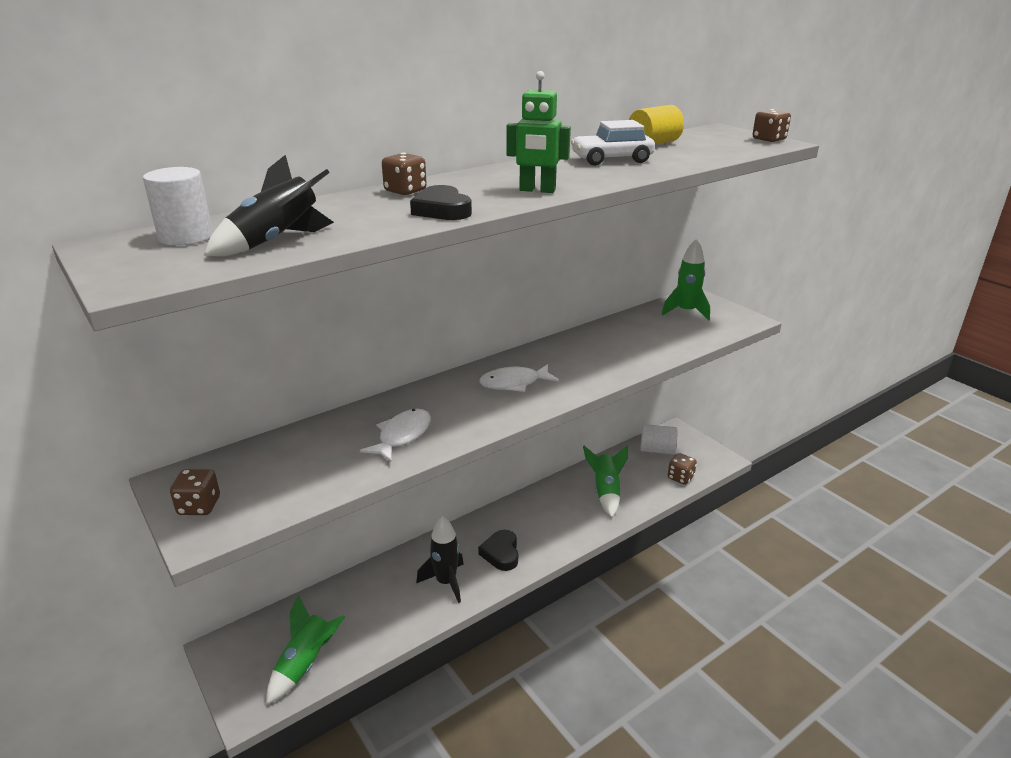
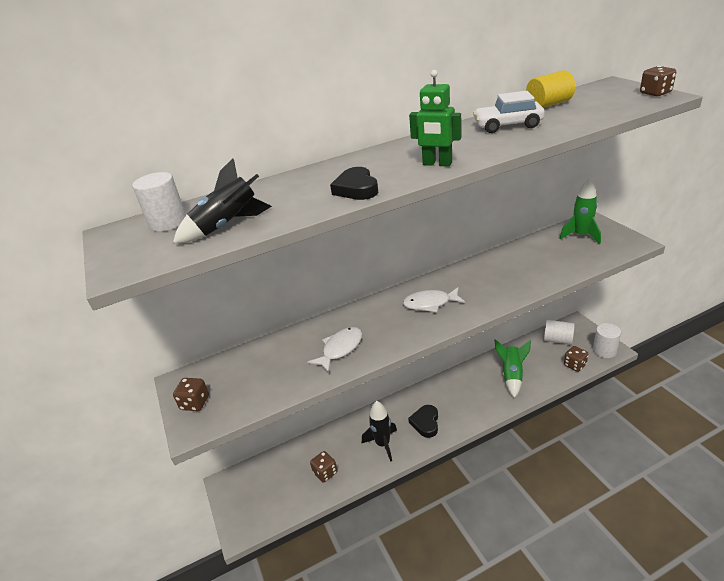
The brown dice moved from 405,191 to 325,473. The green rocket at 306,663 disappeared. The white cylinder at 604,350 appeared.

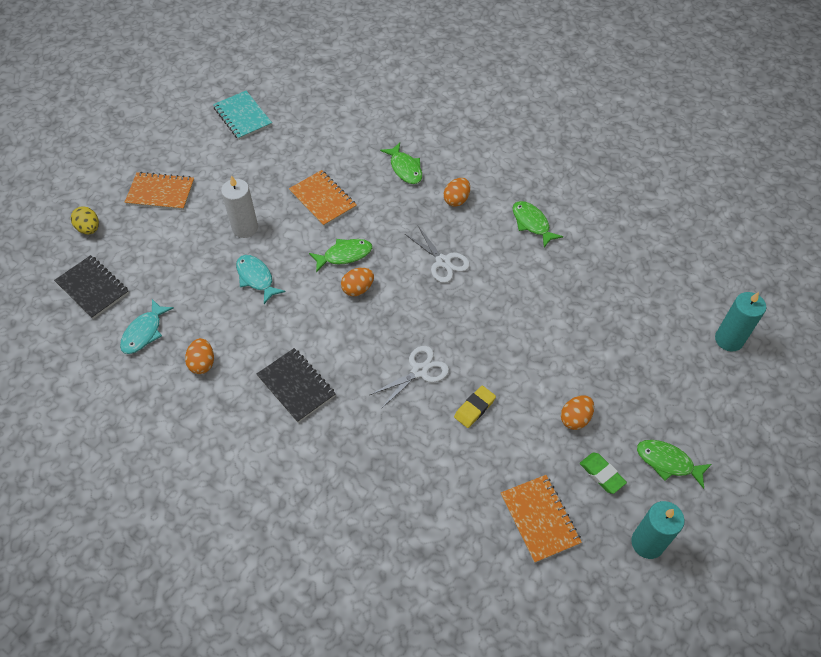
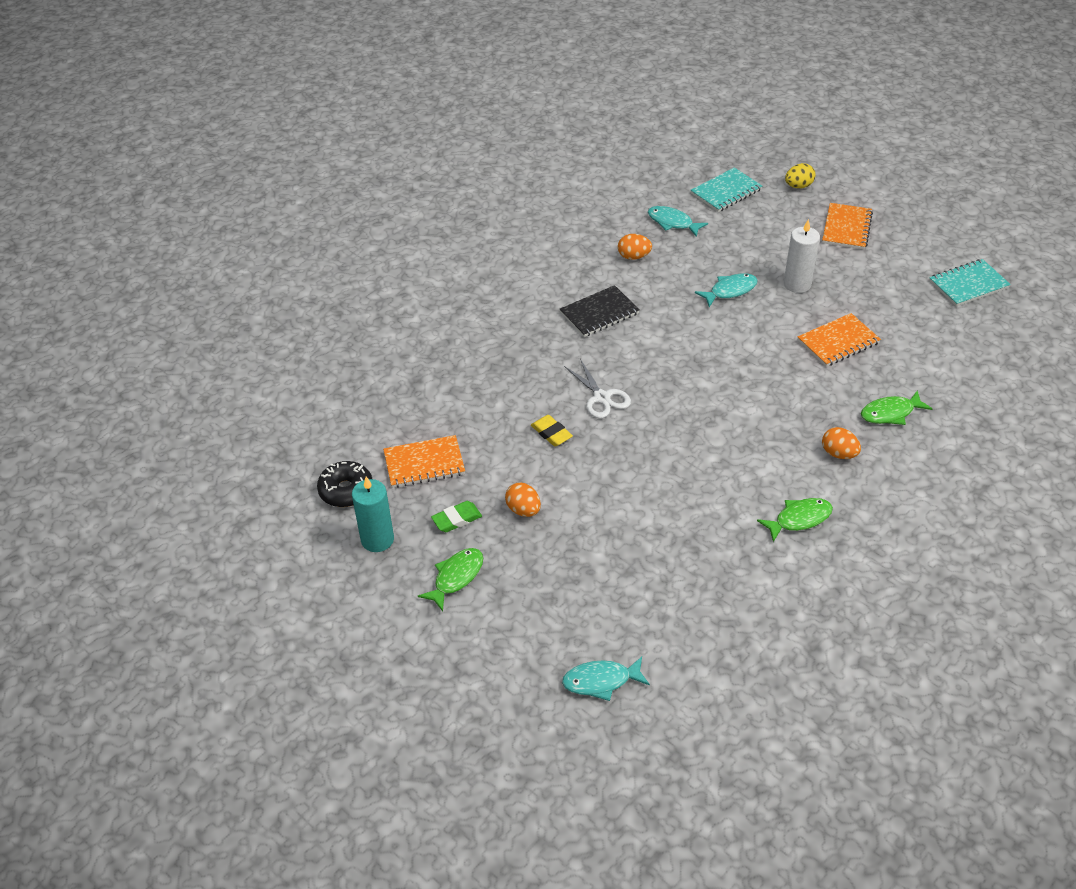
The white scissors at 443,262 disappeared. The green fish at 344,255 disappeared. The black notebook at 92,288 became the turquoise notebook at 726,192. The orange egg at 358,289 disappeared. The turquoise candle at 729,339 was replaced by the turquoise fish at 601,681. The black donut at 346,490 appeared.

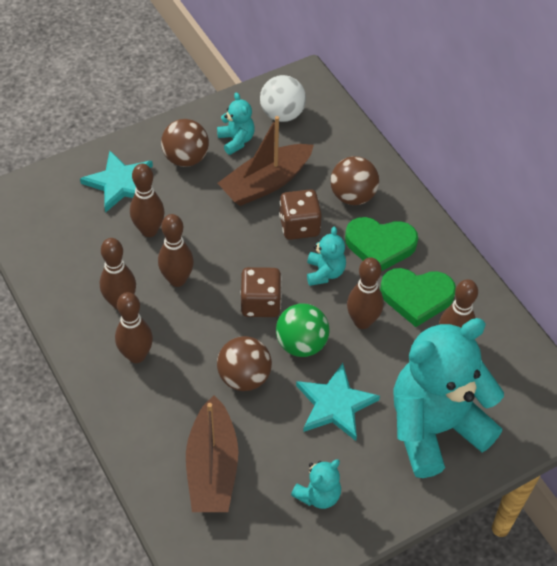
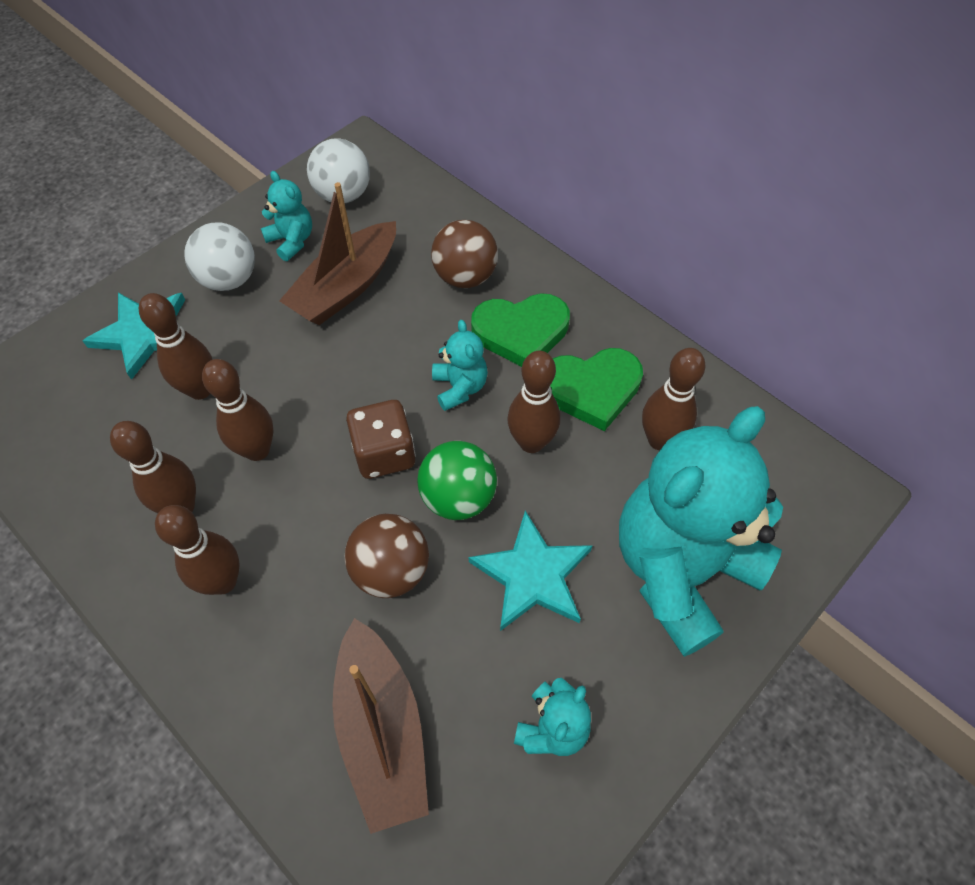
The brown ball at 186,158 became the white ball at 229,279. The brown dice at 299,226 disappeared.

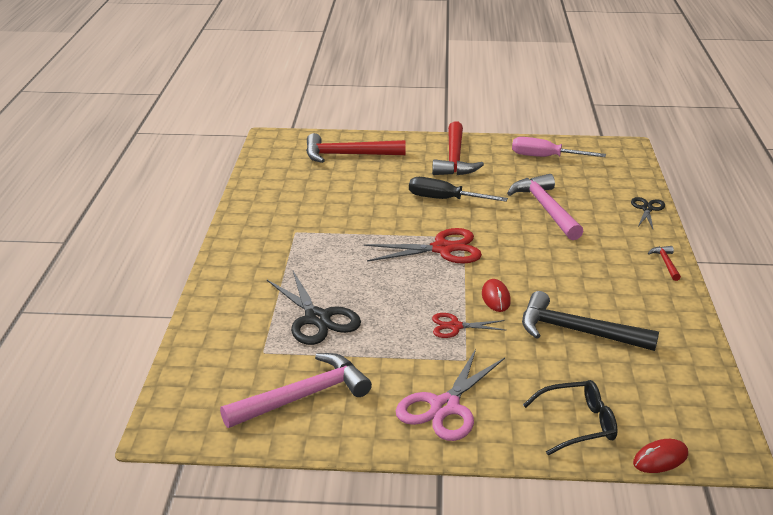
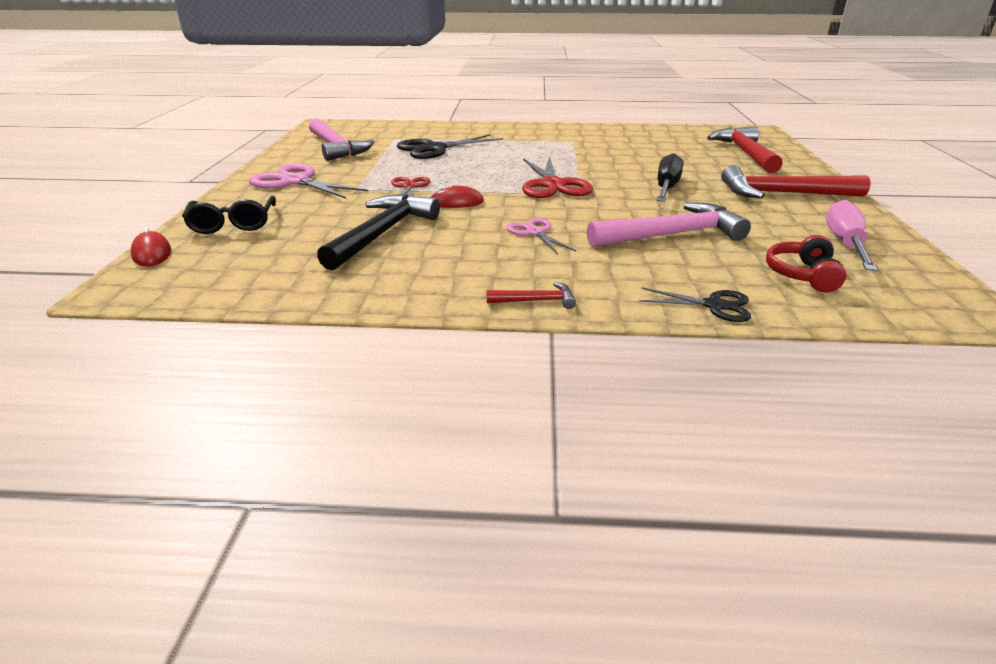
The pink scissors at 535,232 appeared. The red headphones at 802,275 appeared.

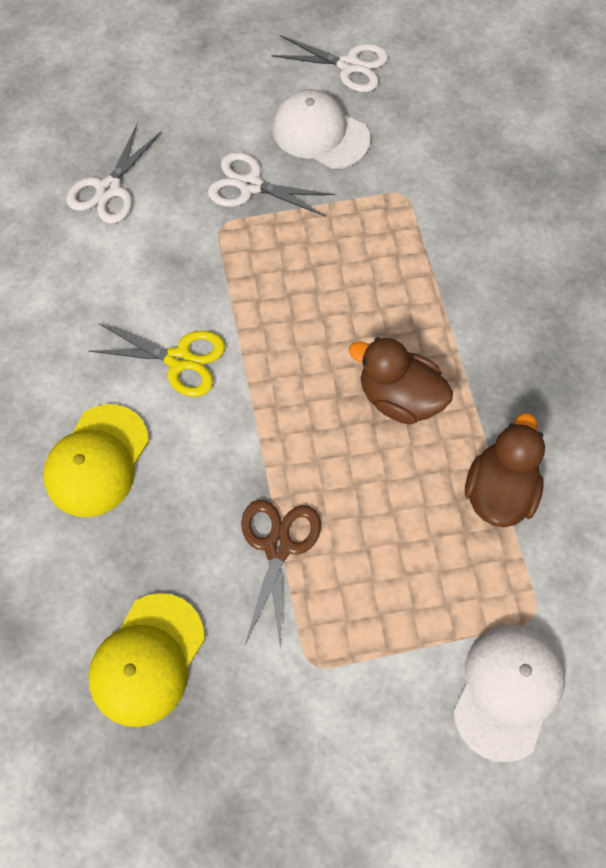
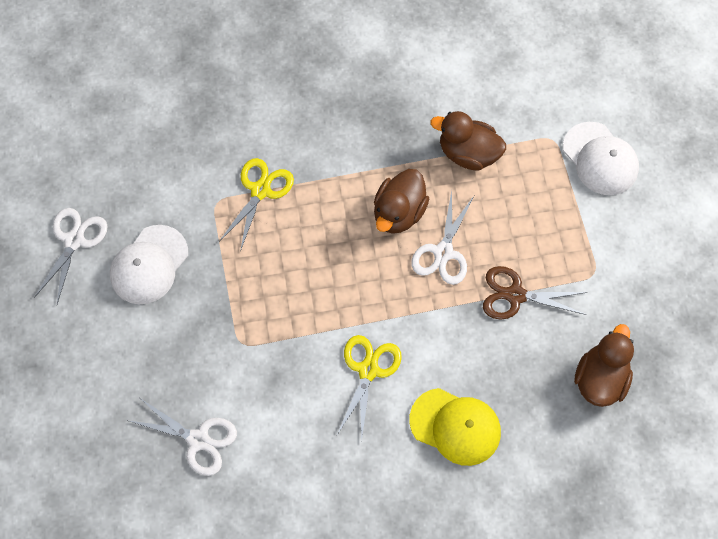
The white scissors moved from 250,185 to 443,252. The yellow cap at 147,659 was replaced by the brown duck at 600,379. The white cap at 507,690 turned 150 degrees counterclockwise. The yellow scissors at 260,190 appeared.

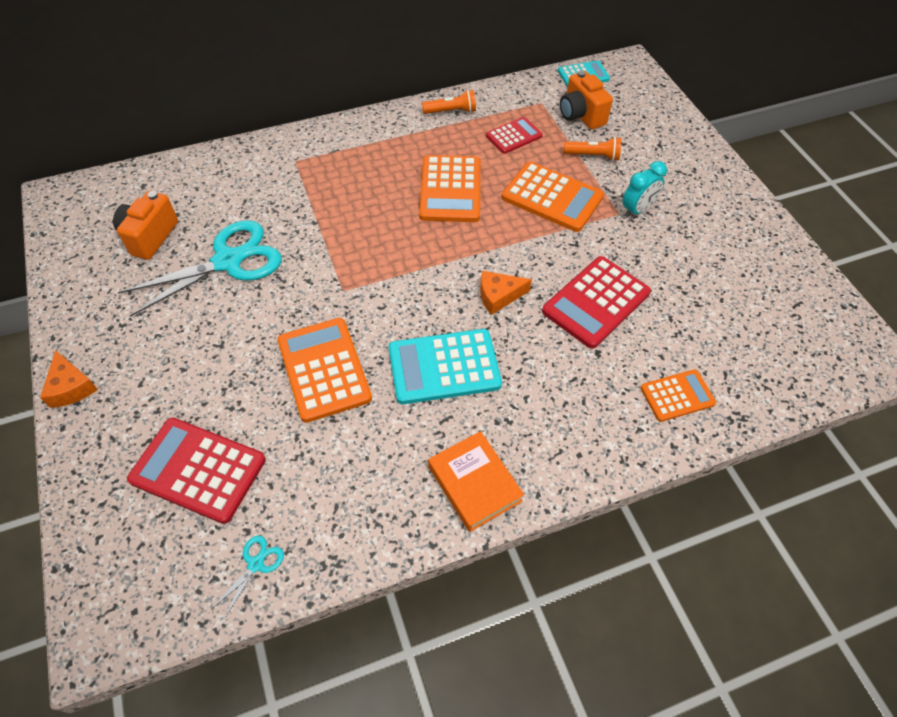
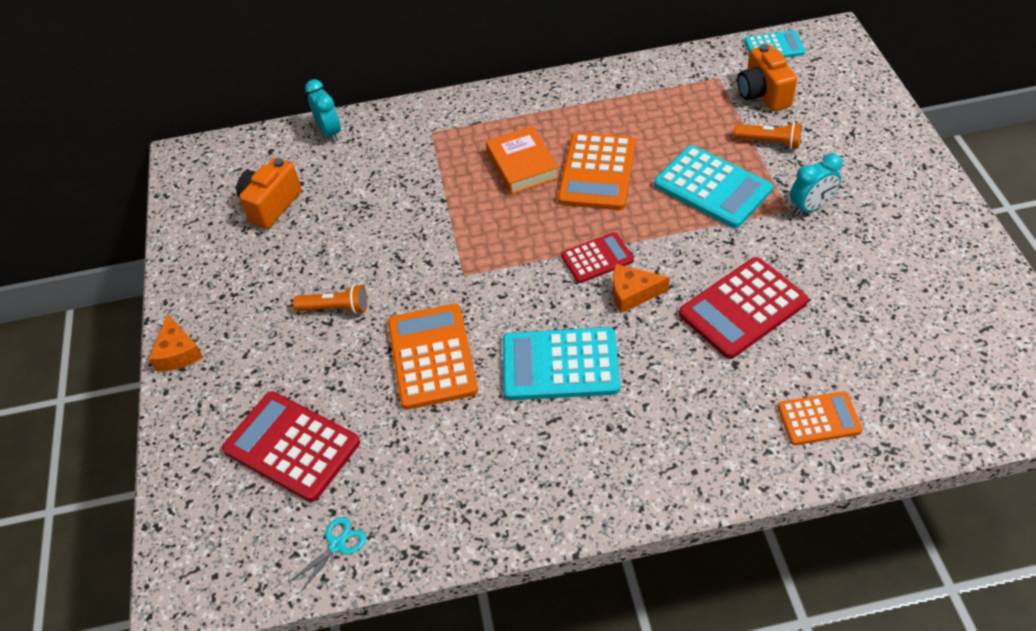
The orange flashlight moved from 451,111 to 335,308. The red calculator moved from 514,136 to 597,258. The orange calculator at 552,197 became the turquoise calculator at 712,187. The turquoise scissors at 228,261 disappeared. The orange book moved from 474,484 to 522,165. The turquoise clock at 330,132 appeared.

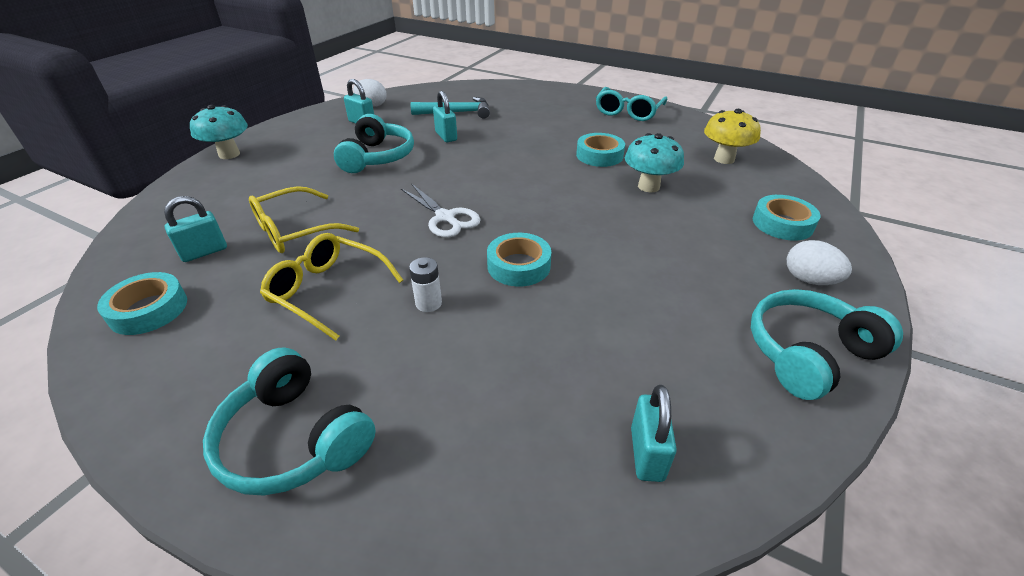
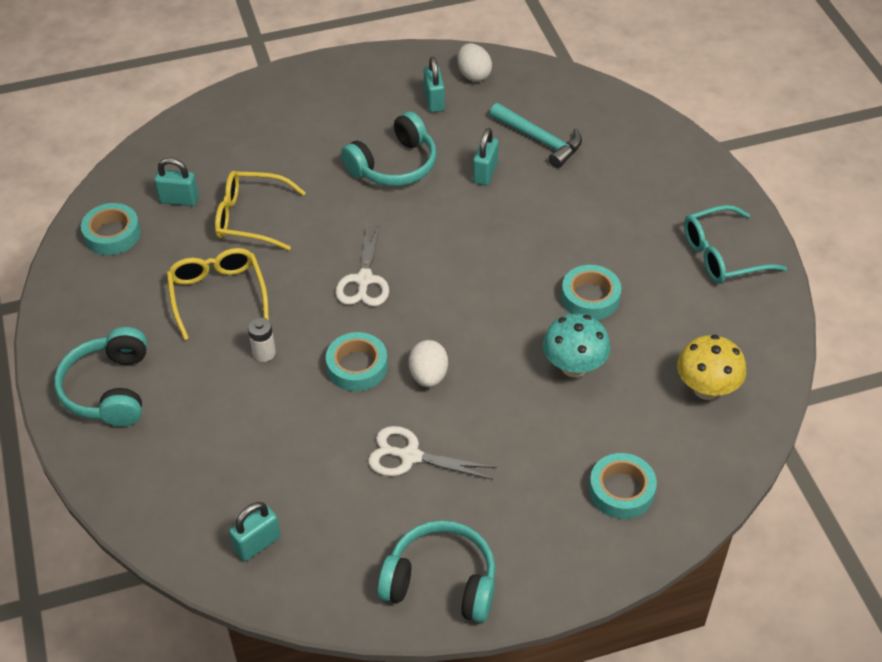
The turquoise mushroom at 229,154 disappeared. The white egg moved from 809,280 to 428,376. The white scissors at 409,456 appeared.

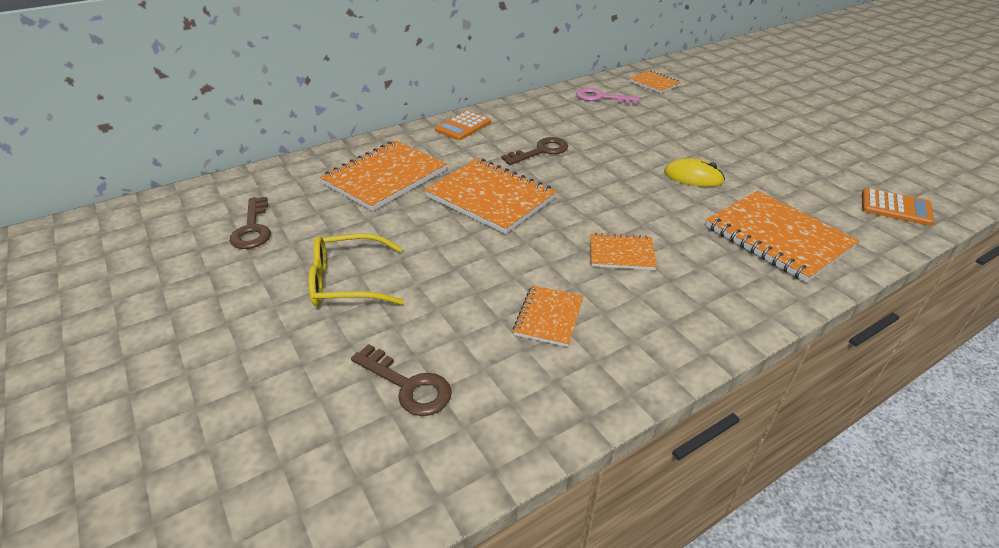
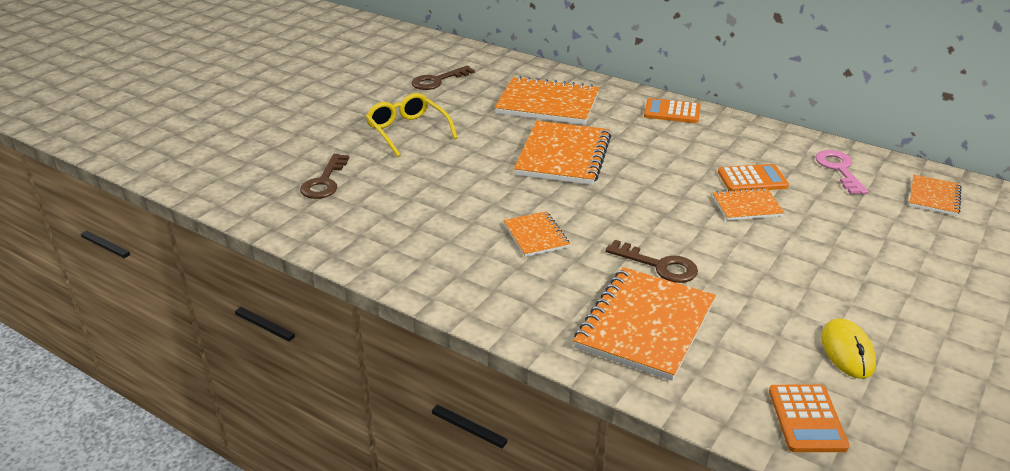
The brown key moved from 541,151 to 659,265. The yellow mouse moved from 693,177 to 847,351. The orange notebook moved from 549,317 to 747,206. The orange calculator at 752,179 appeared.

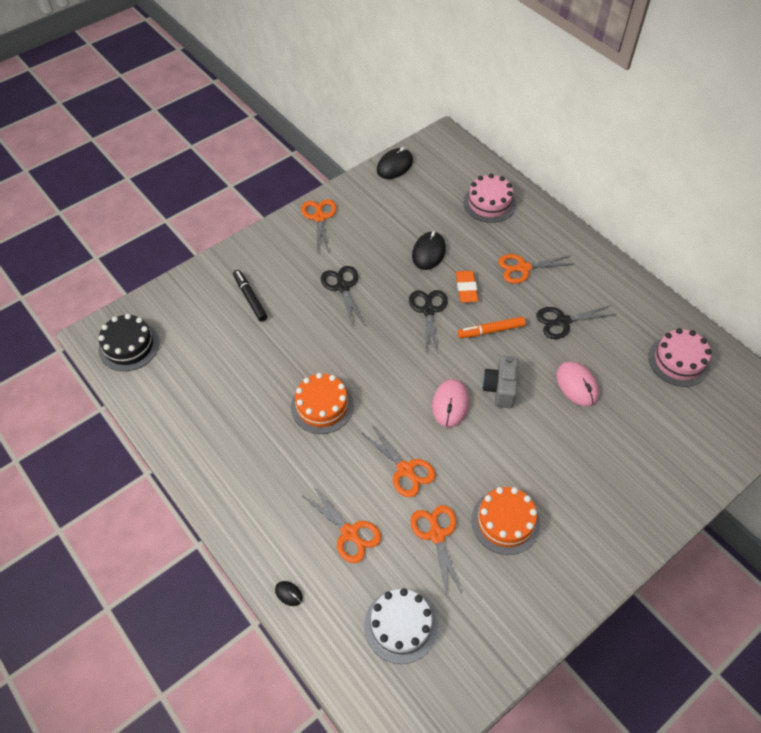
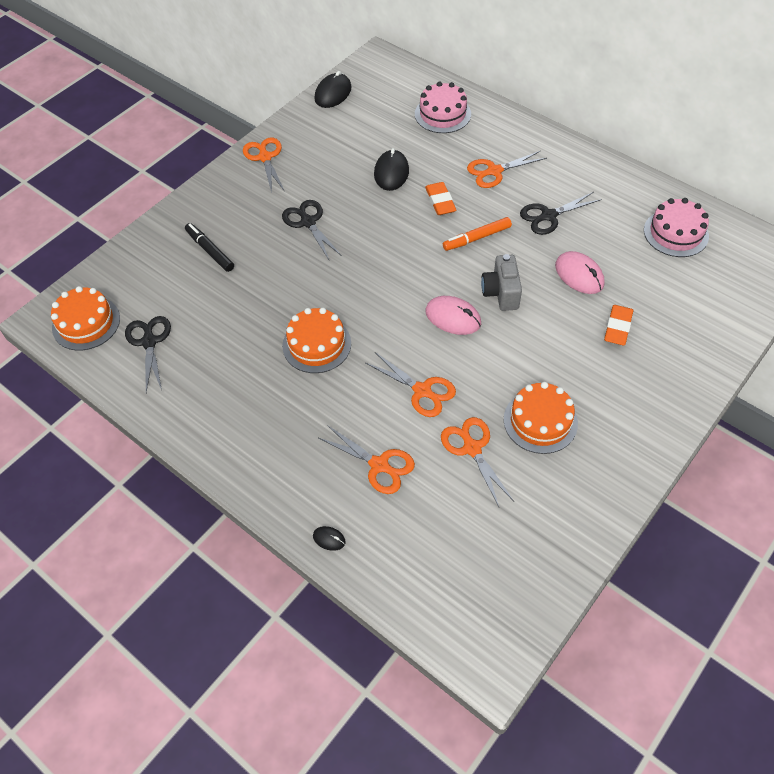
The black scissors moved from 428,310 to 149,341. The black cake at 129,346 became the orange cake at 86,323. The pink mouse at 450,404 turned 60 degrees counterclockwise. The white cake at 400,625 disappeared. The orange eraser at 617,327 appeared.

